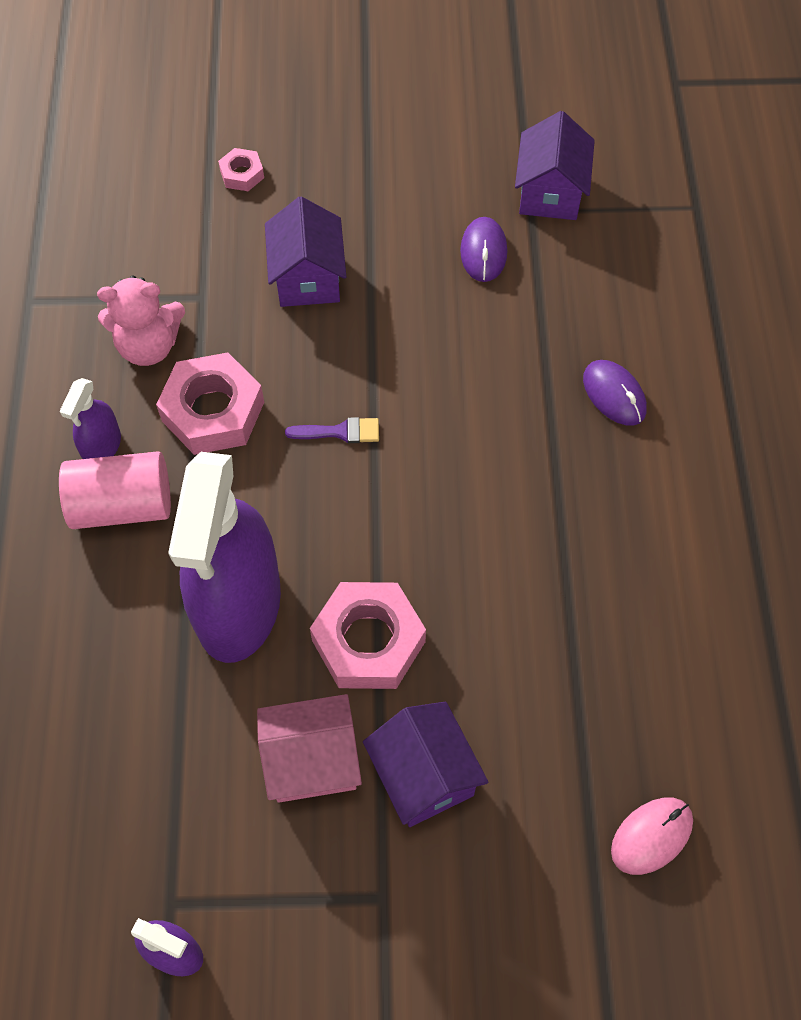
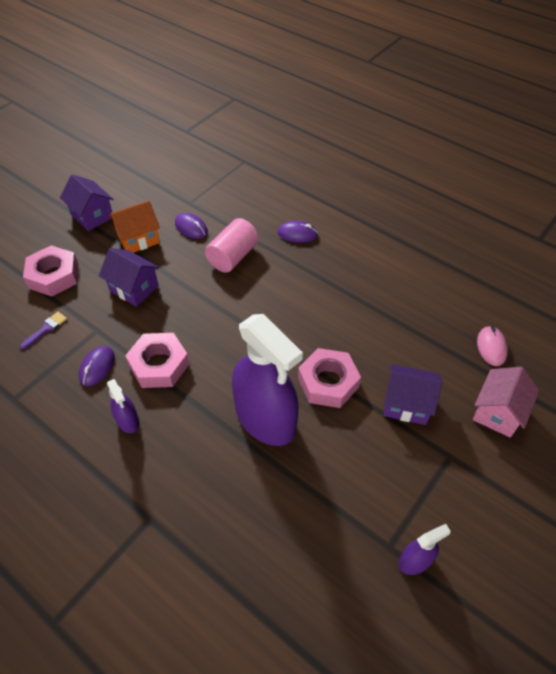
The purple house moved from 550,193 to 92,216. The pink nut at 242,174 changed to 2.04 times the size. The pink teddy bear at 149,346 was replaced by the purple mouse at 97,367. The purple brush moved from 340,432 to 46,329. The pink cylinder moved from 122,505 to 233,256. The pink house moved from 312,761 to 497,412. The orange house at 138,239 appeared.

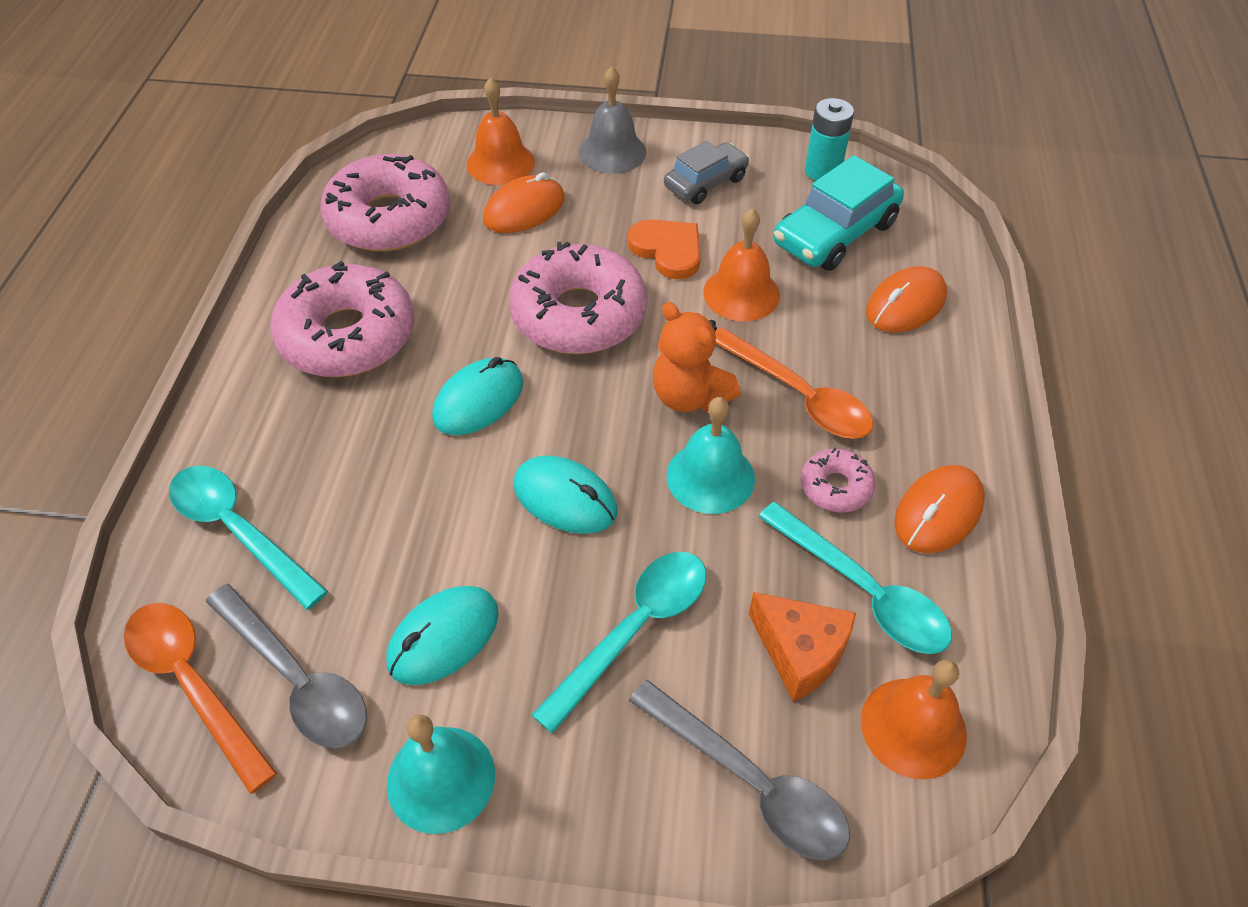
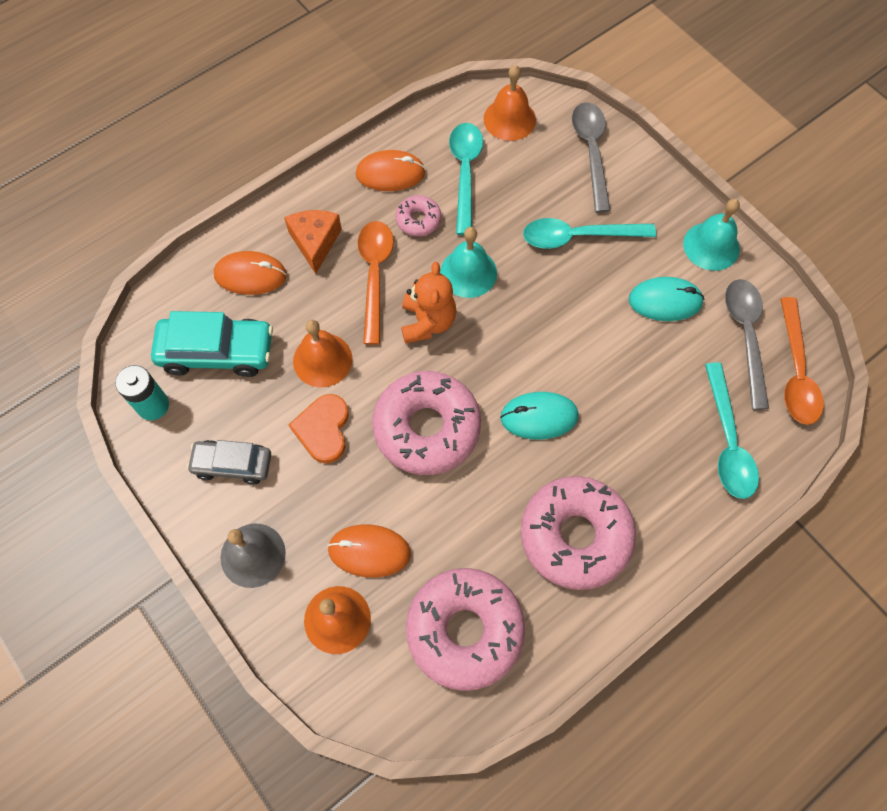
The turquoise mouse at 565,498 disappeared. The orange cheese moved from 800,652 to 315,242.

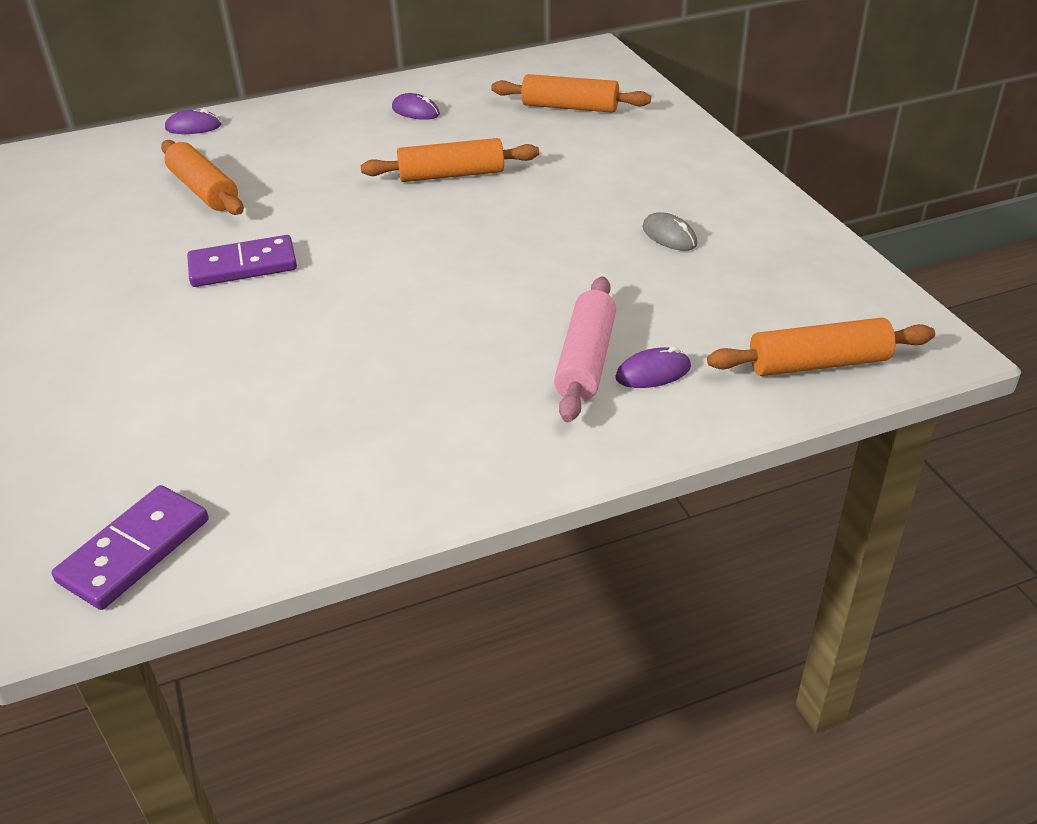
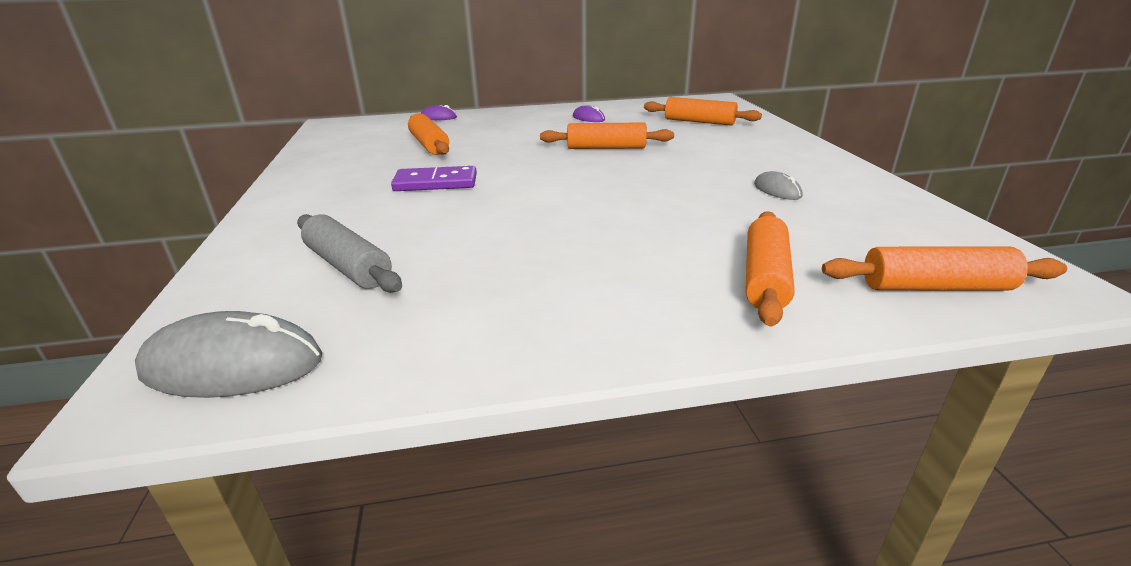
The pink rolling pin at 586,360 disappeared. The purple mouse at 653,373 was replaced by the orange rolling pin at 765,278. The purple domino at 135,551 was replaced by the grey mouse at 233,365. The grey rolling pin at 348,266 appeared.

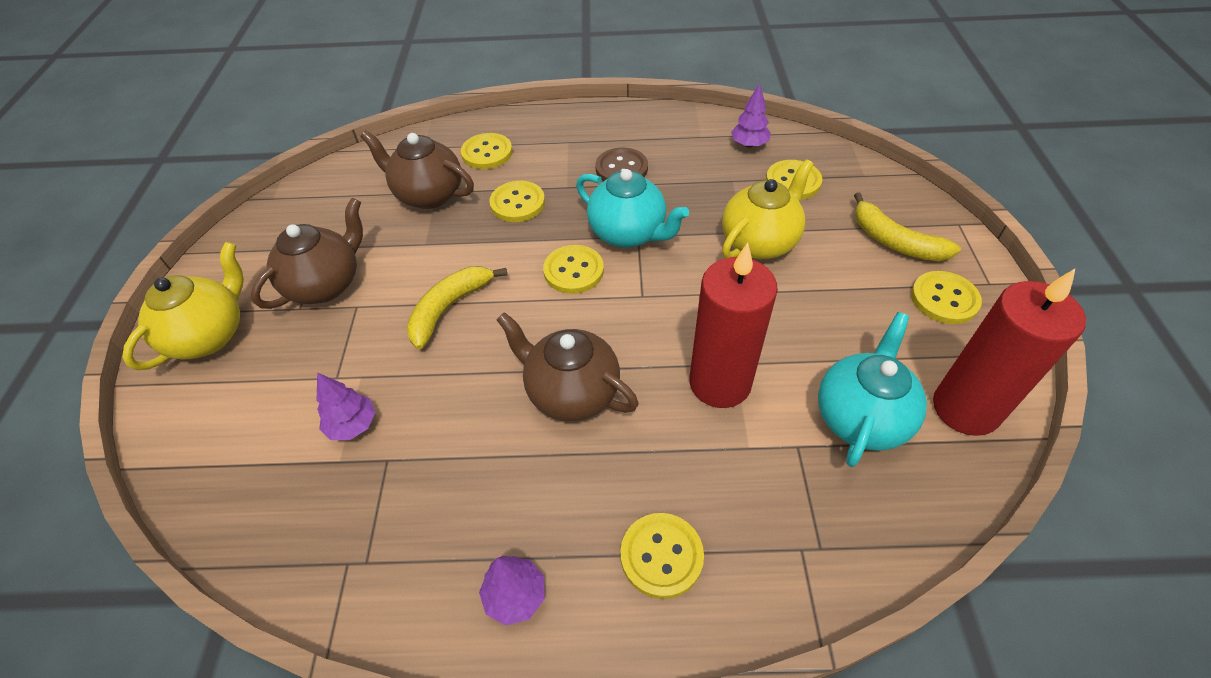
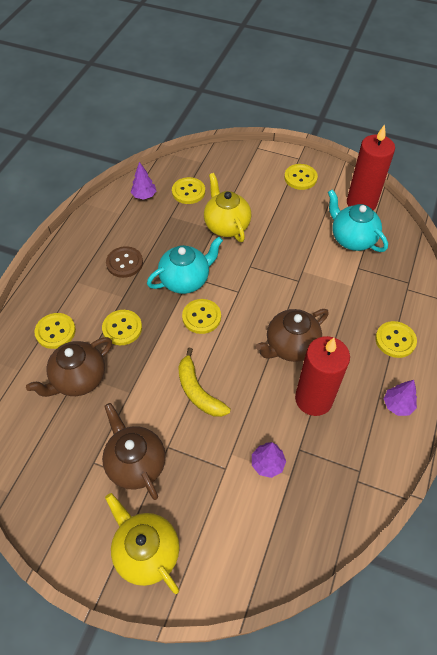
The yellow banana at 894,241 disappeared. The red candle moved from 720,383 to 313,399.

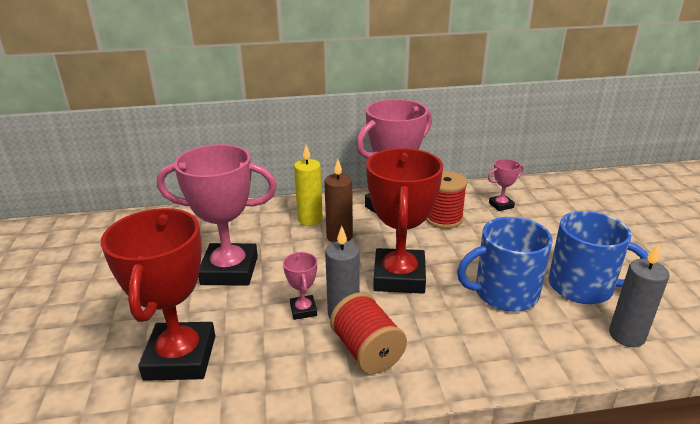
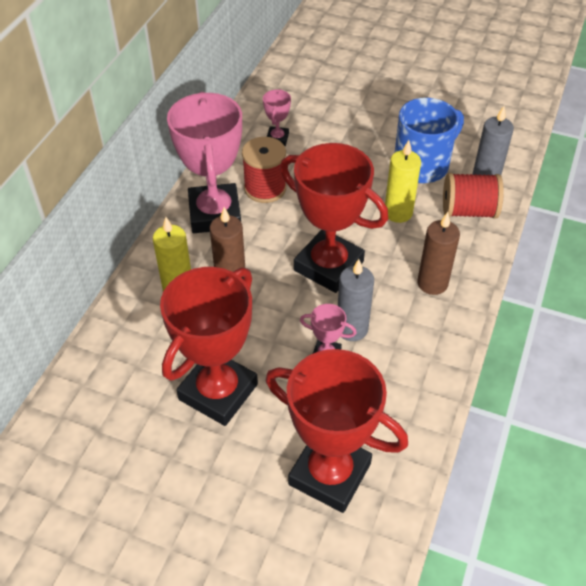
The pink trophy at 229,270 became the red trophy at 218,392. The blue mug at 504,293 was replaced by the yellow candle at 398,213. The red spool moved from 367,351 to 468,211. The brown candle at 432,283 appeared.

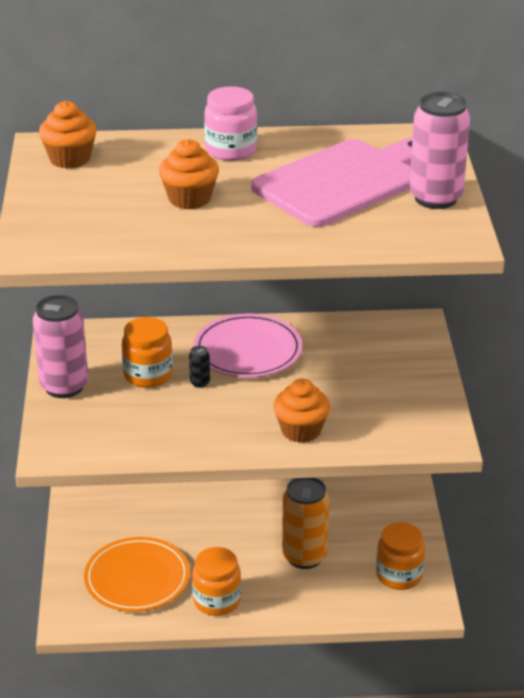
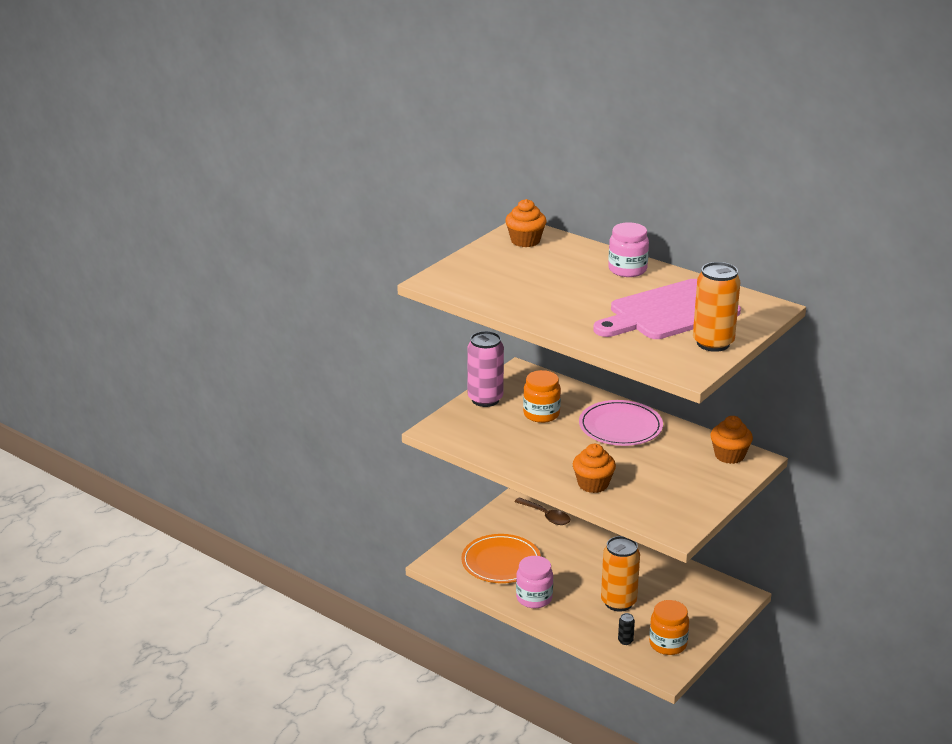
The pink can at 435,198 became the orange can at 713,343. The pink cutting board at 343,181 turned 150 degrees clockwise. The orange cupcake moved from 189,199 to 729,455. The black can moved from 200,383 to 625,641. The orange jar at 217,601 became the pink jar at 534,598. The brown spoon at 546,516 appeared.

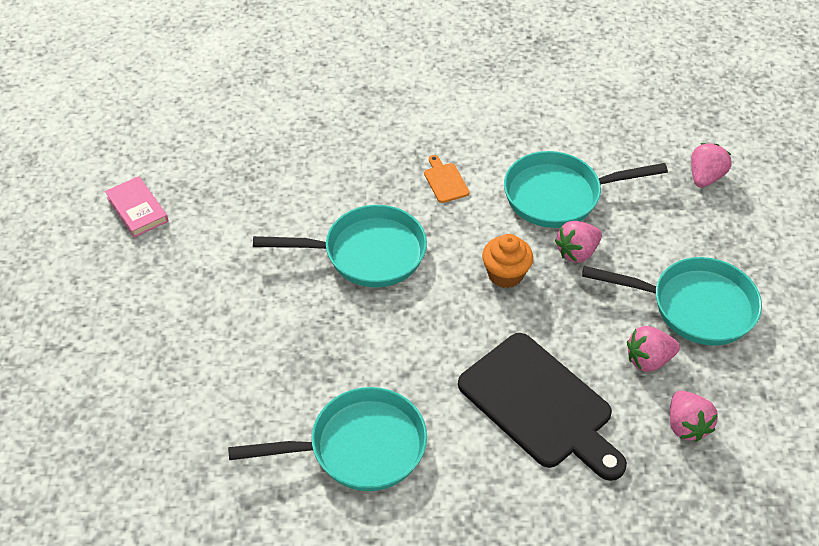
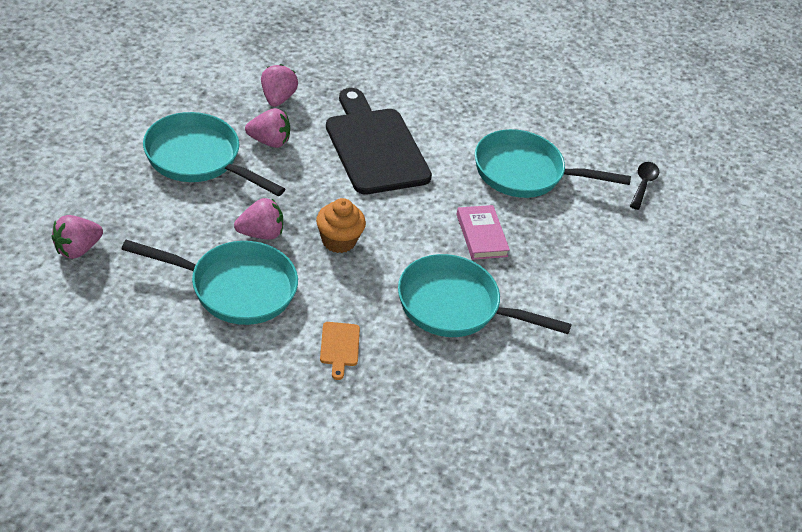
The pink book moved from 137,209 to 481,235. The black spoon at 643,184 appeared.

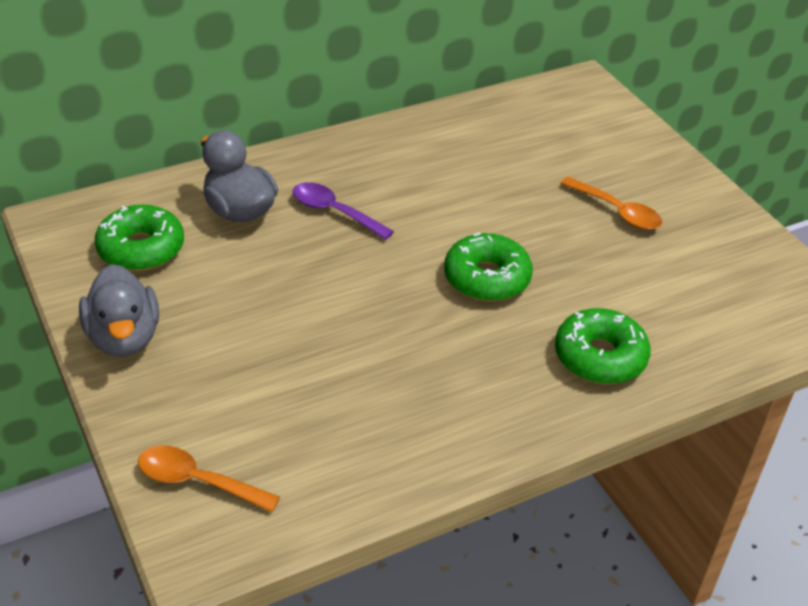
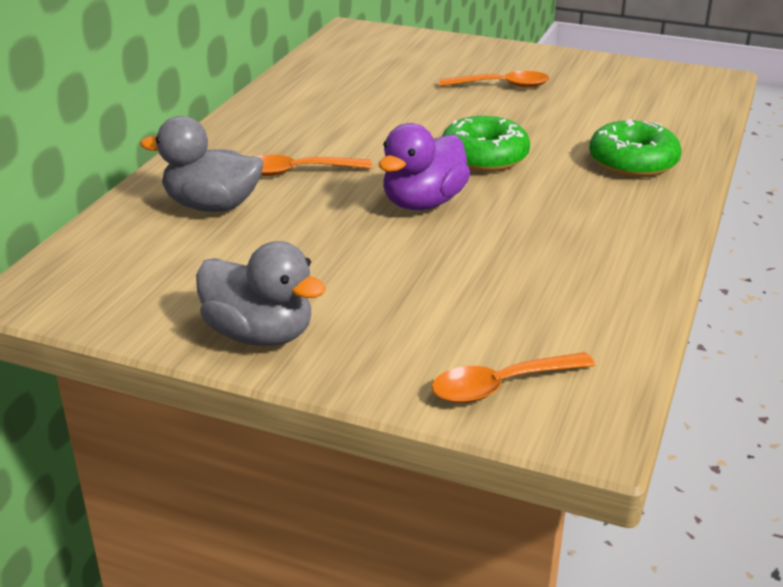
The purple spoon at 334,212 became the orange spoon at 298,171. The green donut at 141,249 disappeared. The purple duck at 423,203 appeared.

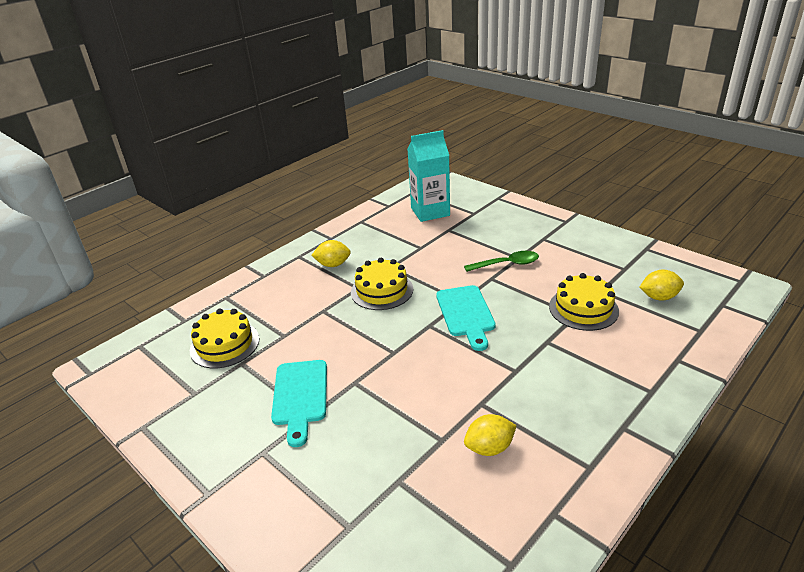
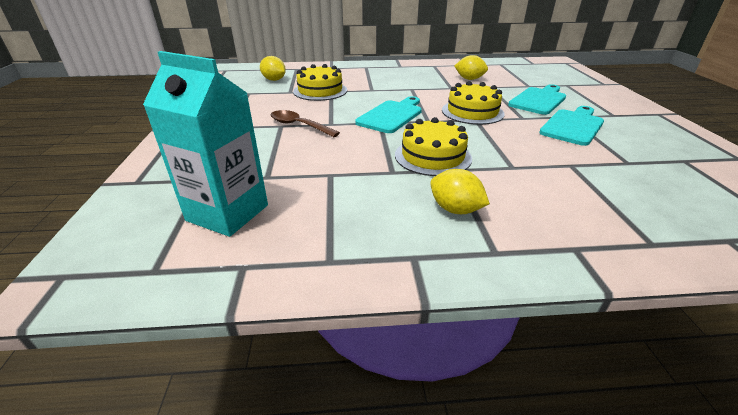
The green spoon at 507,264 became the brown spoon at 299,126. The yellow cake moved from 224,344 to 472,112. The turquoise cutting board at 538,100 appeared.

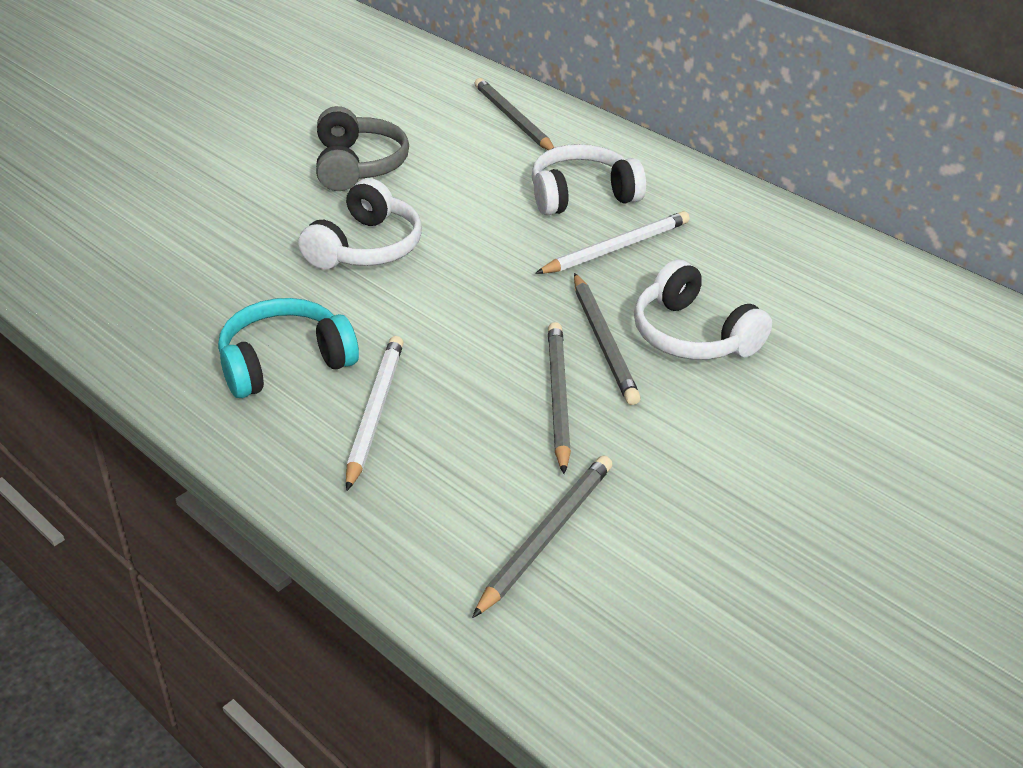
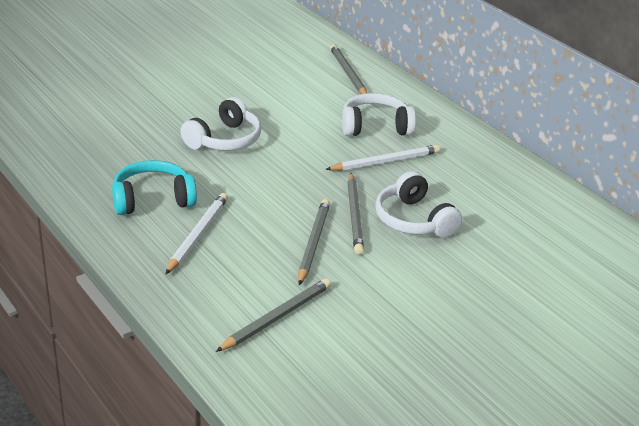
The grey headphones at 358,165 disappeared.

